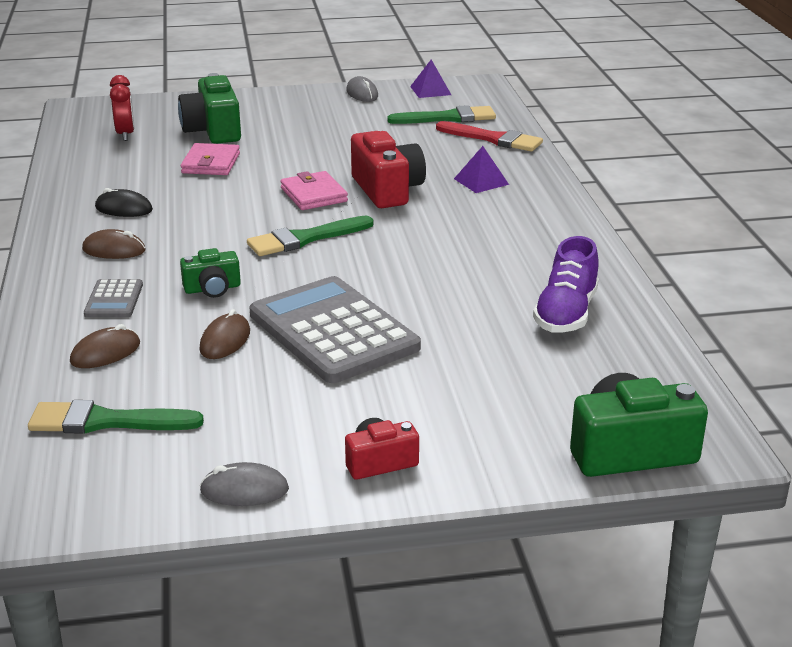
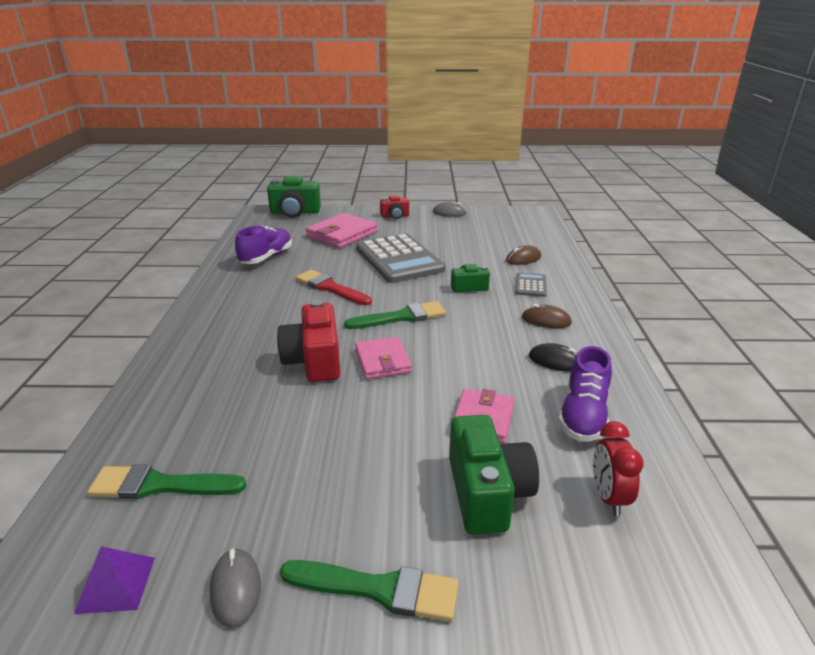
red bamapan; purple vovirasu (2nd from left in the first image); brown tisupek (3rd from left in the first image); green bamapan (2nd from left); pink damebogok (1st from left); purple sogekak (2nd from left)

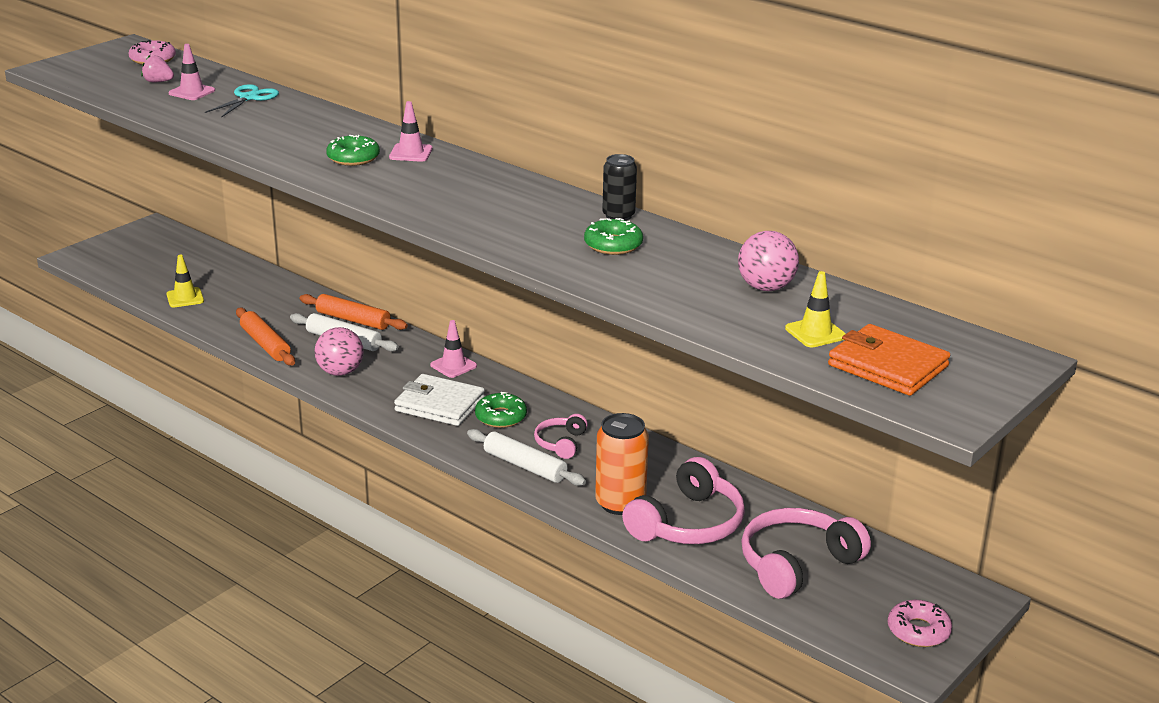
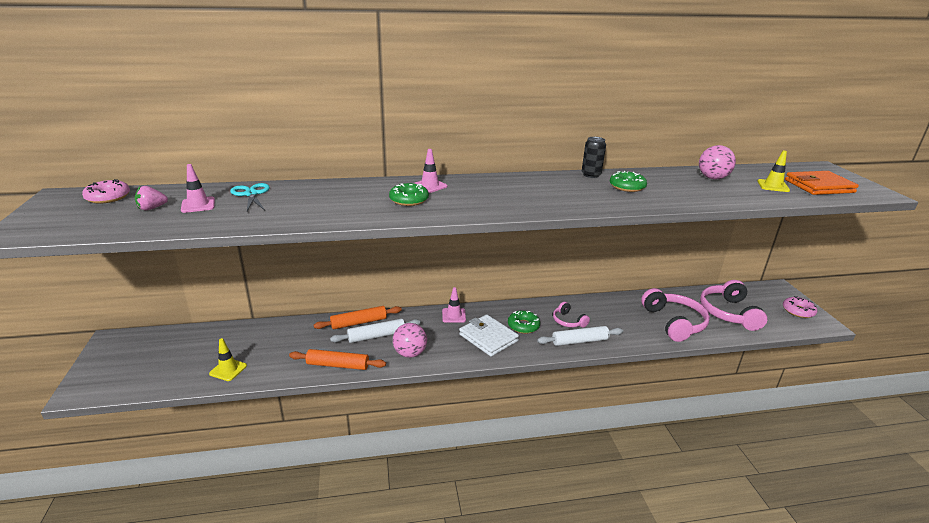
white damebogok; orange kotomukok

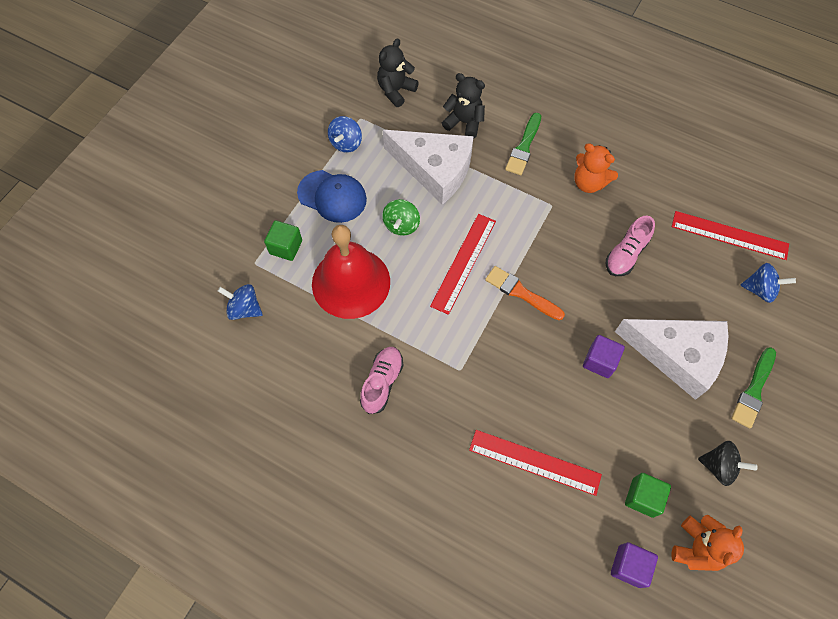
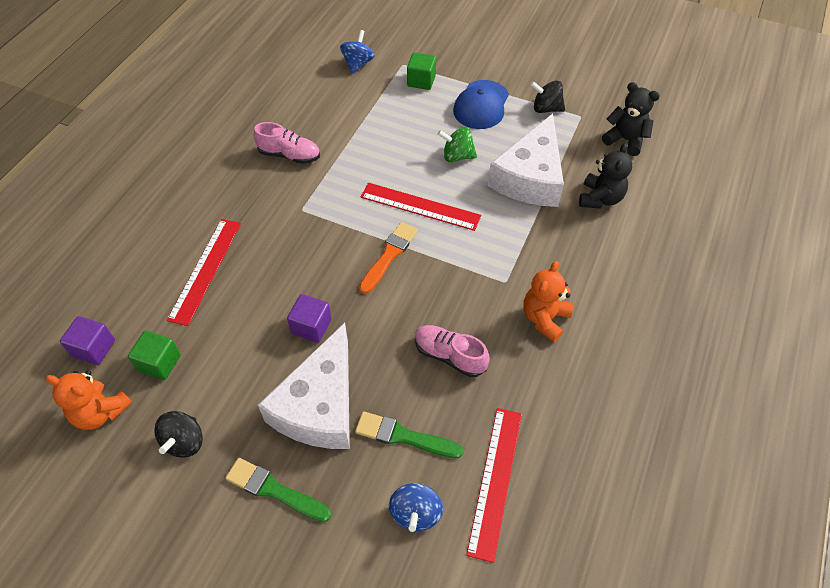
green bamapan (2nd from left); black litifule (2nd from left); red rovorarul

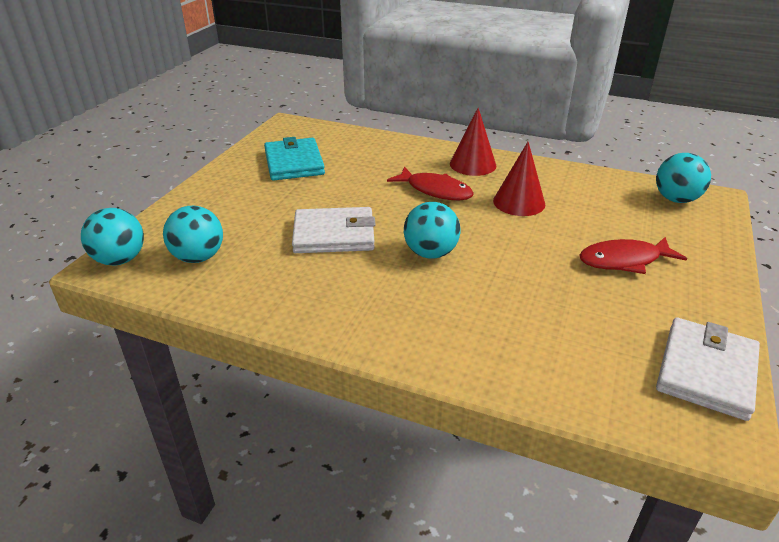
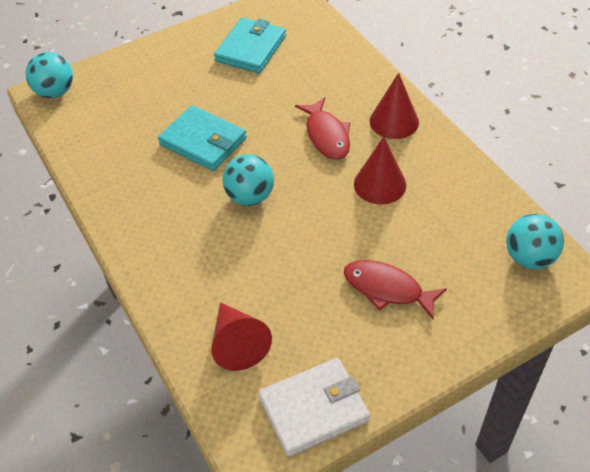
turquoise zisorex (2nd from left in the first image); turquoise damebogok (1st from left); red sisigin (1st from left)

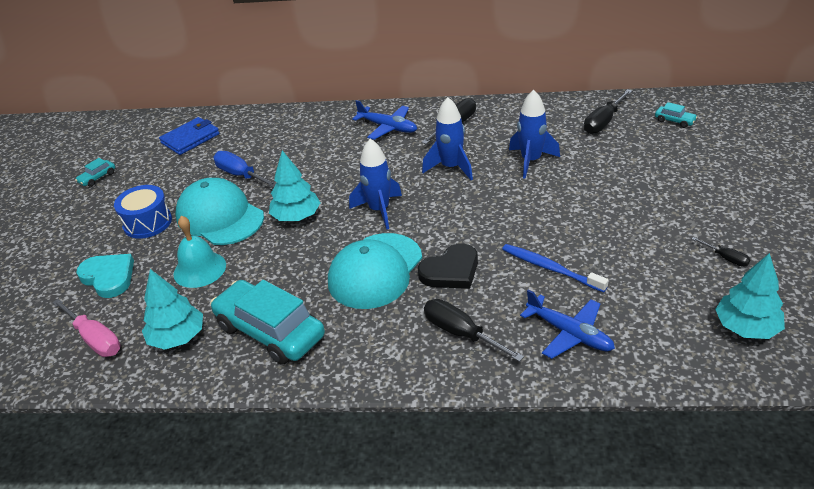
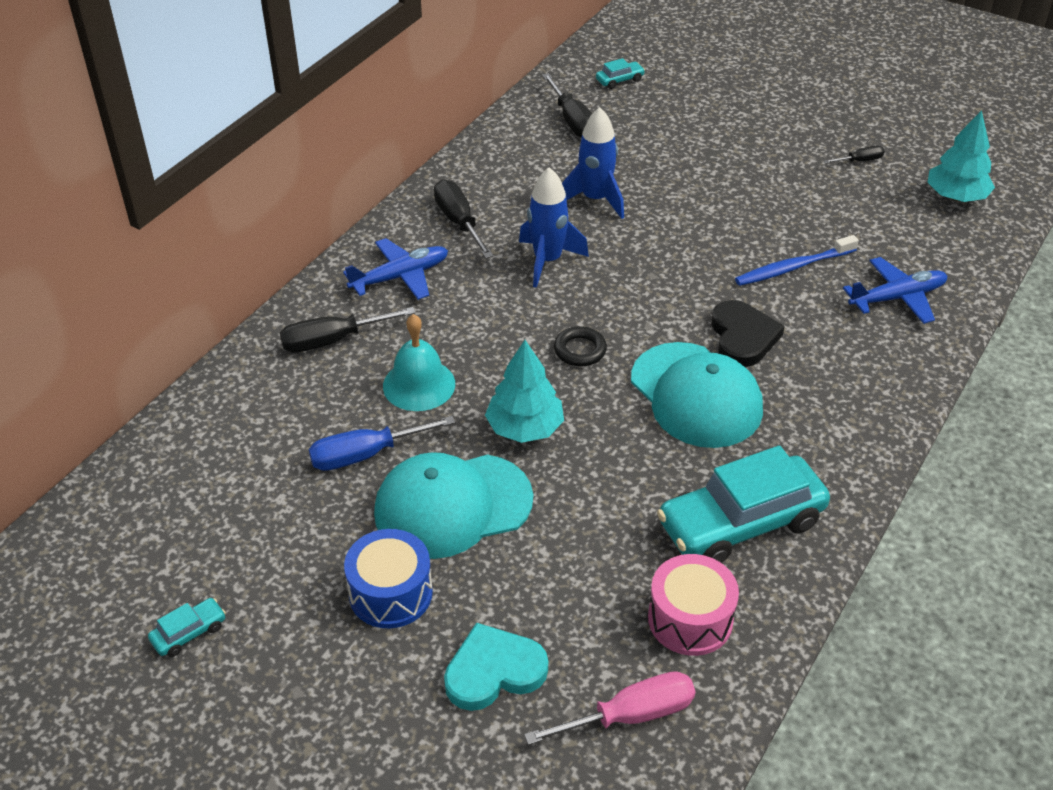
blue damebogok; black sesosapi; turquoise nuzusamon (1st from left); turquoise rovorarul; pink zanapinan; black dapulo (1st from left)

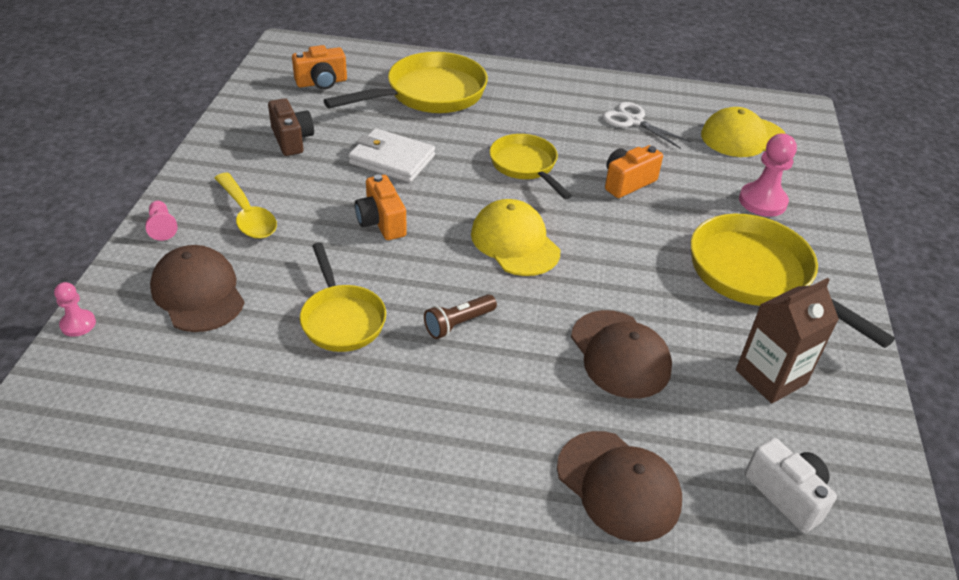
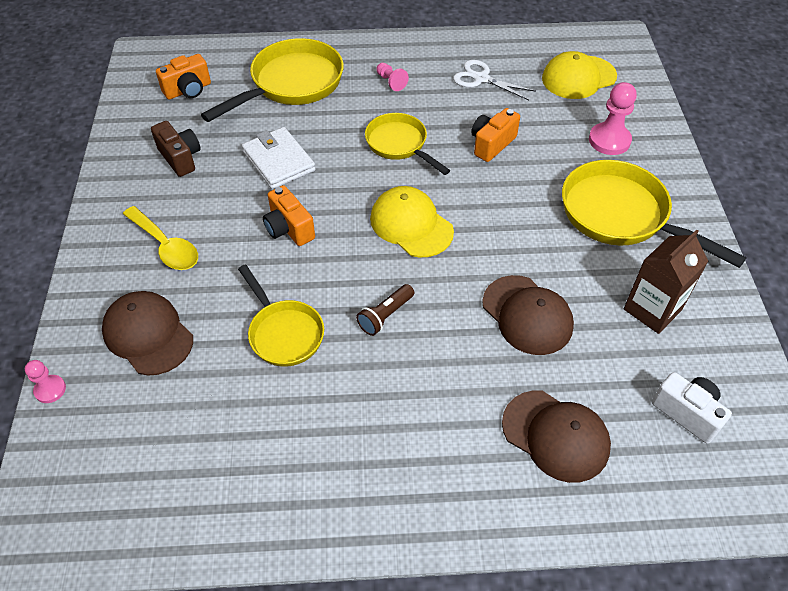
white damebogok; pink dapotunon (2nd from left)

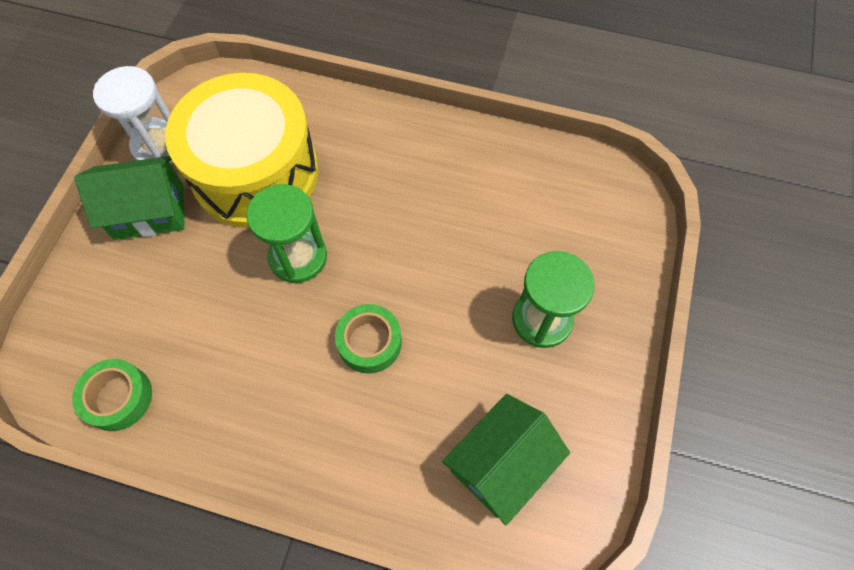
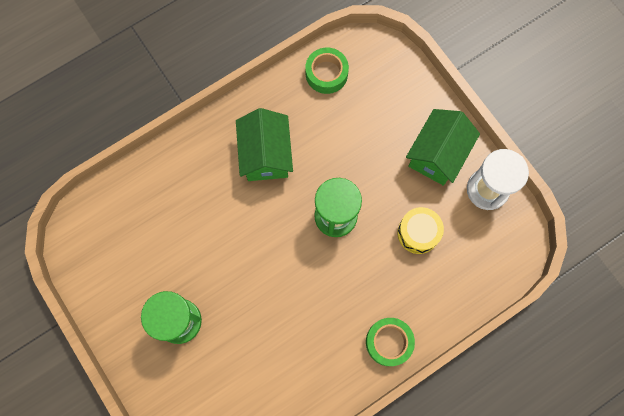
yellow zanapinan; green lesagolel (2nd from left); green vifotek (1st from left)

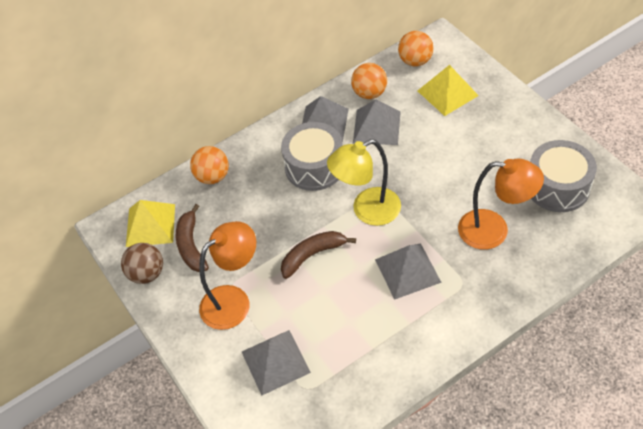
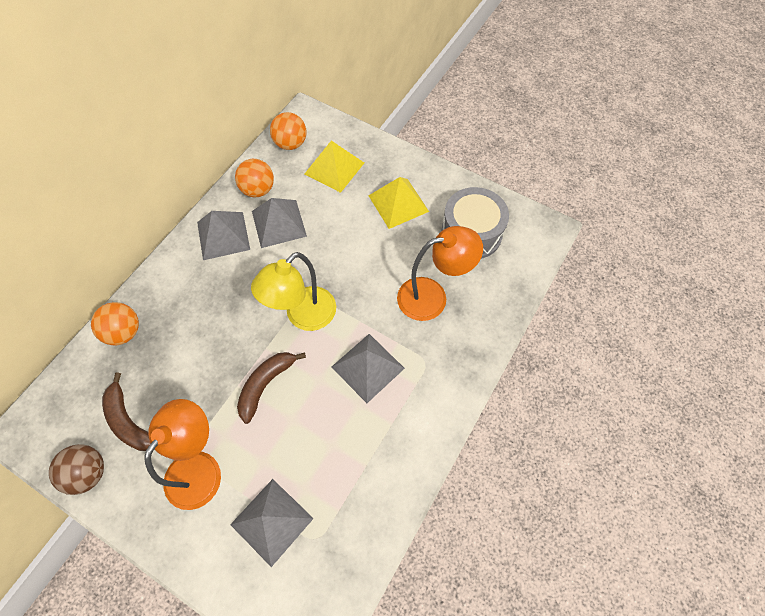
grey zanapinan (1st from left in the first image); yellow vovirasu (2nd from left)

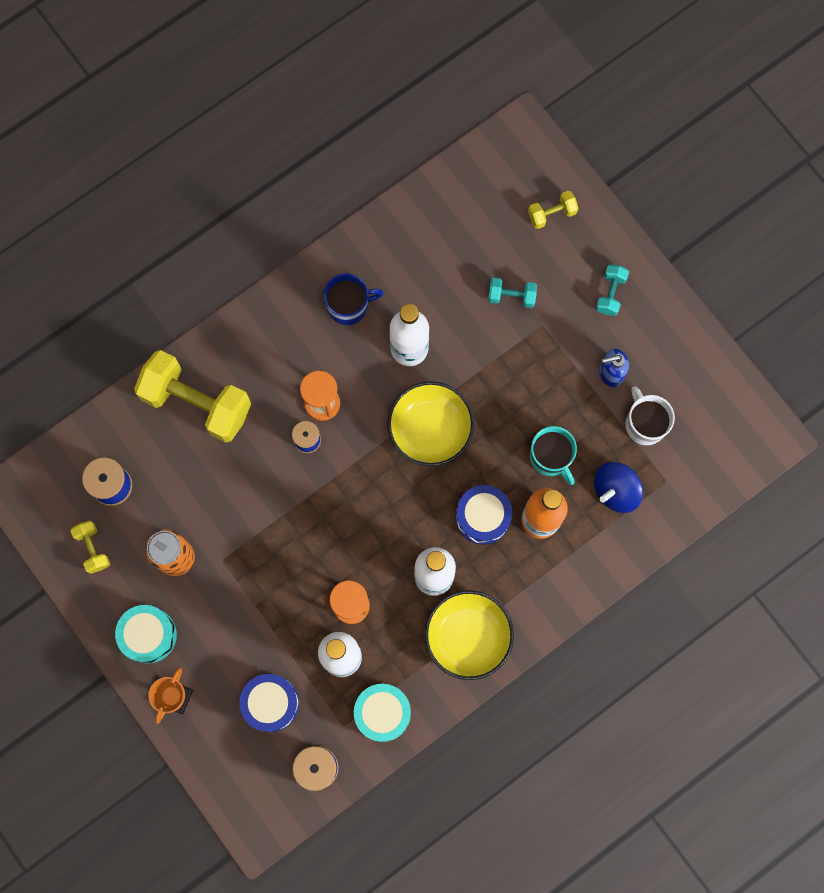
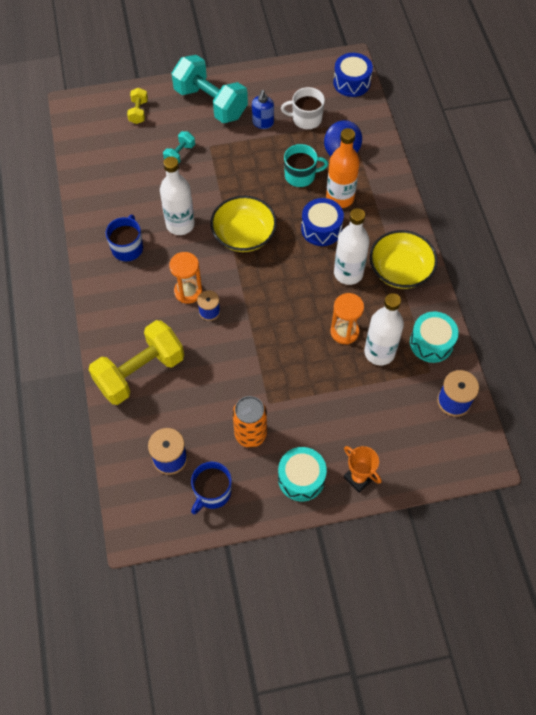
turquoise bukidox (2nd from left); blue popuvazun (2nd from left); blue zanapinan (2nd from left)

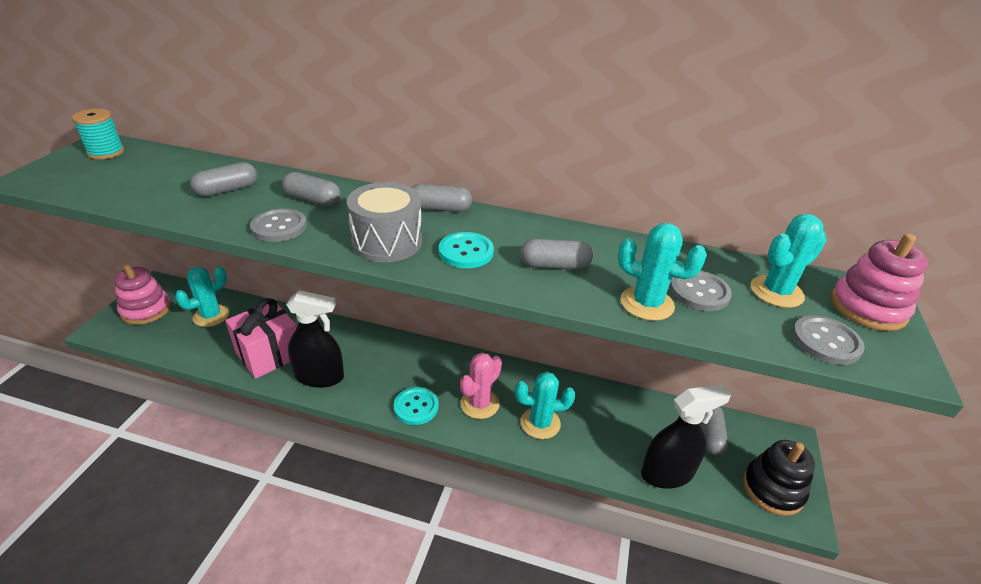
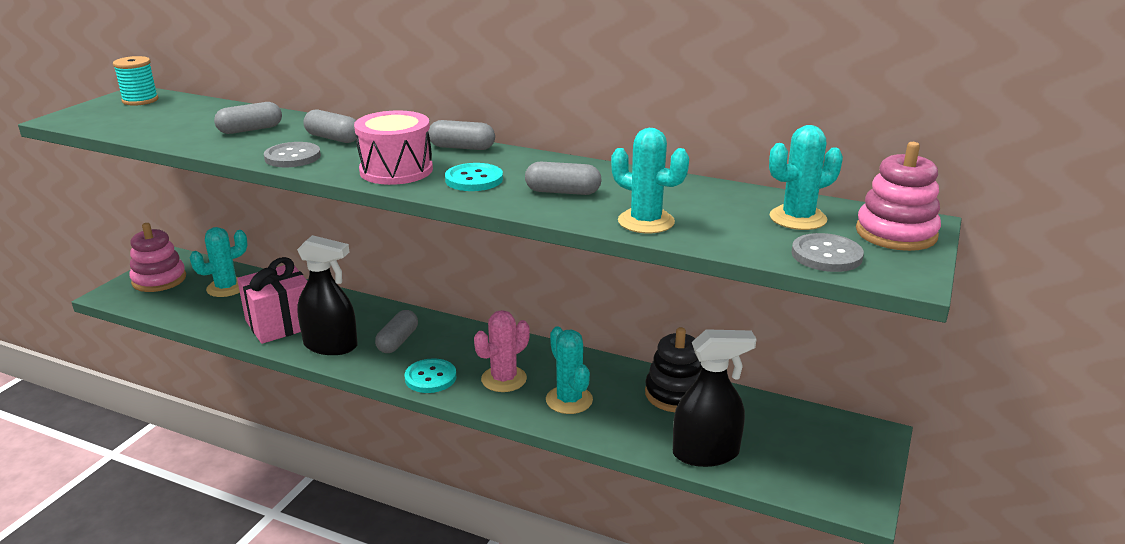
pink zanapinan; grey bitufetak (2nd from left in the first image); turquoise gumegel (2nd from left); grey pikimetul (3rd from left); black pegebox

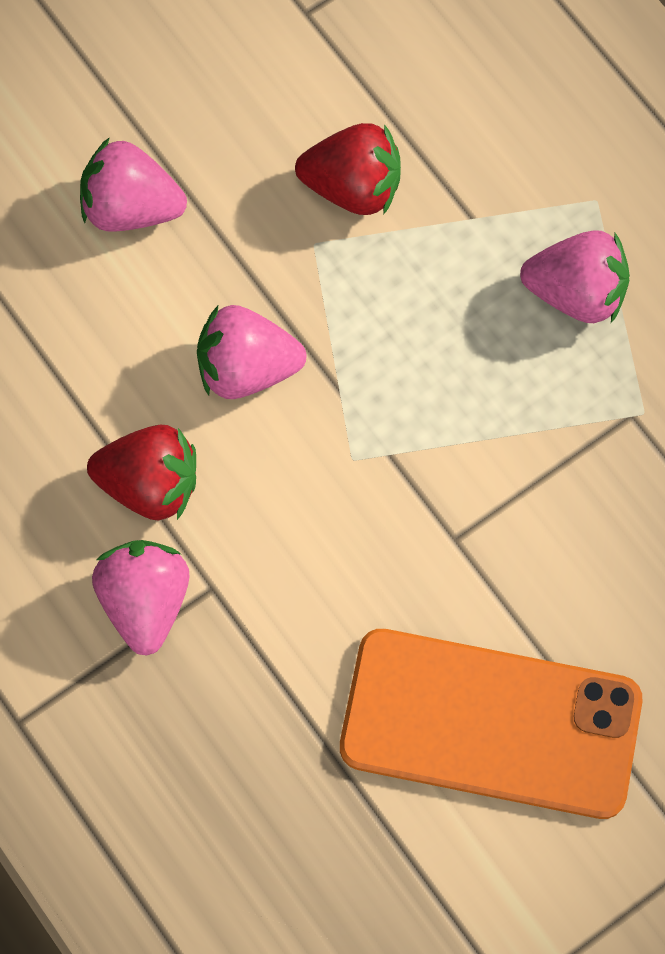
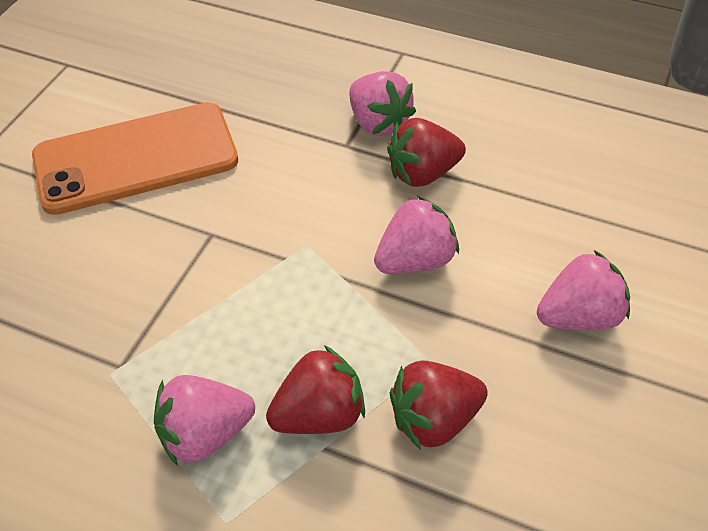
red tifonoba (1st from left)

